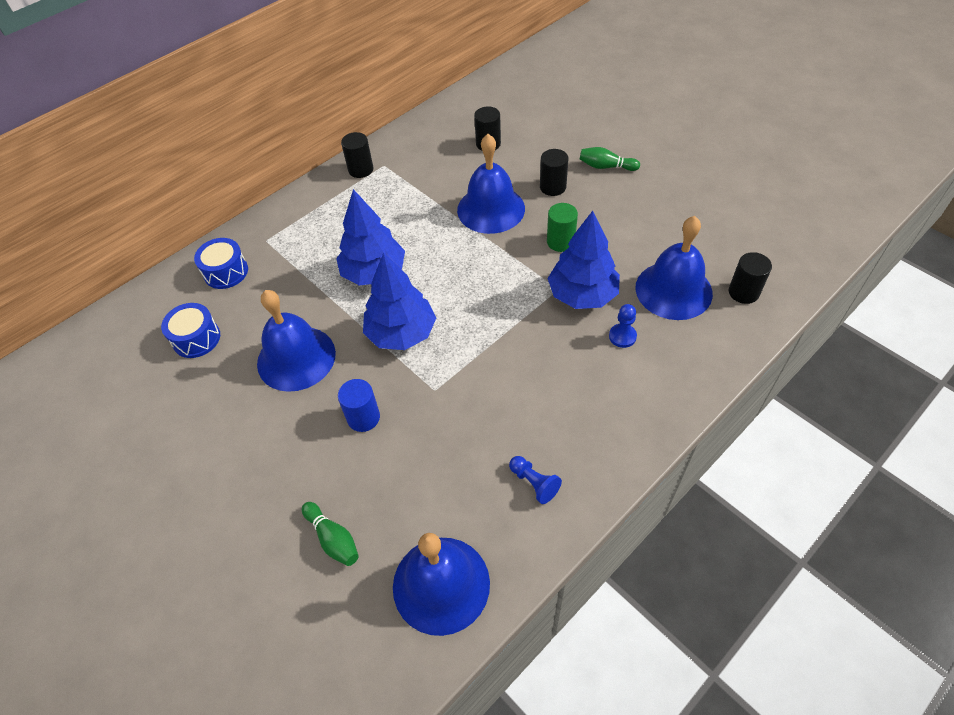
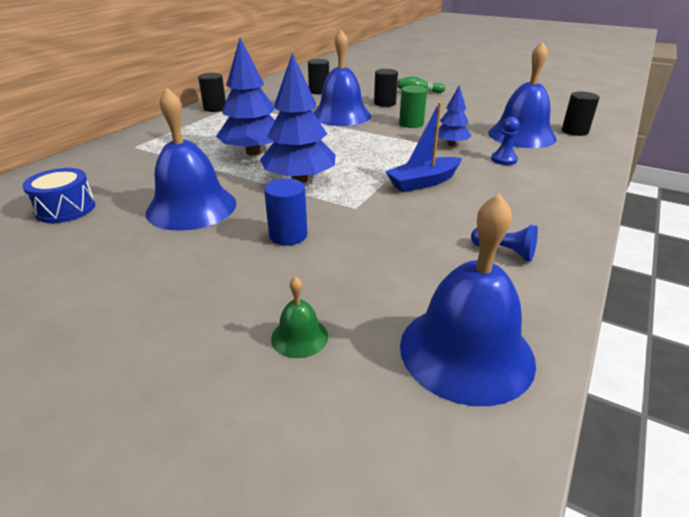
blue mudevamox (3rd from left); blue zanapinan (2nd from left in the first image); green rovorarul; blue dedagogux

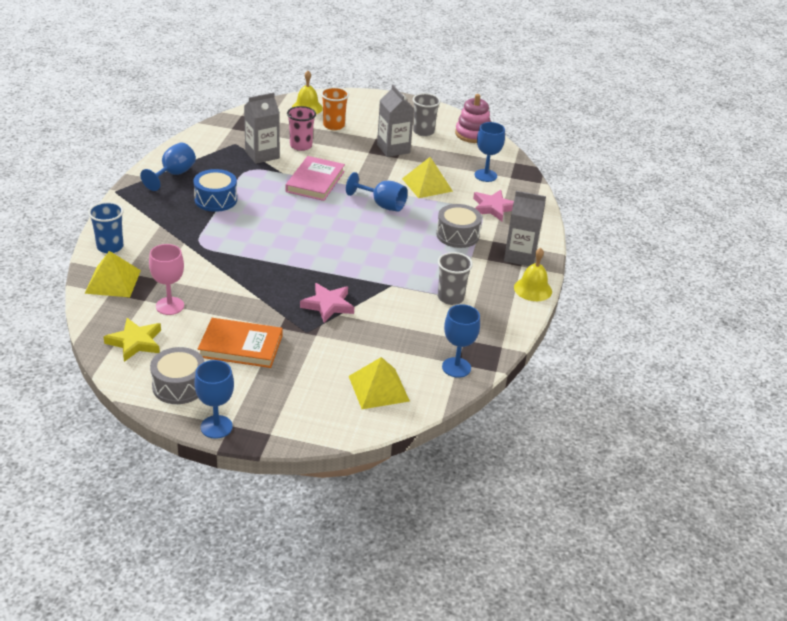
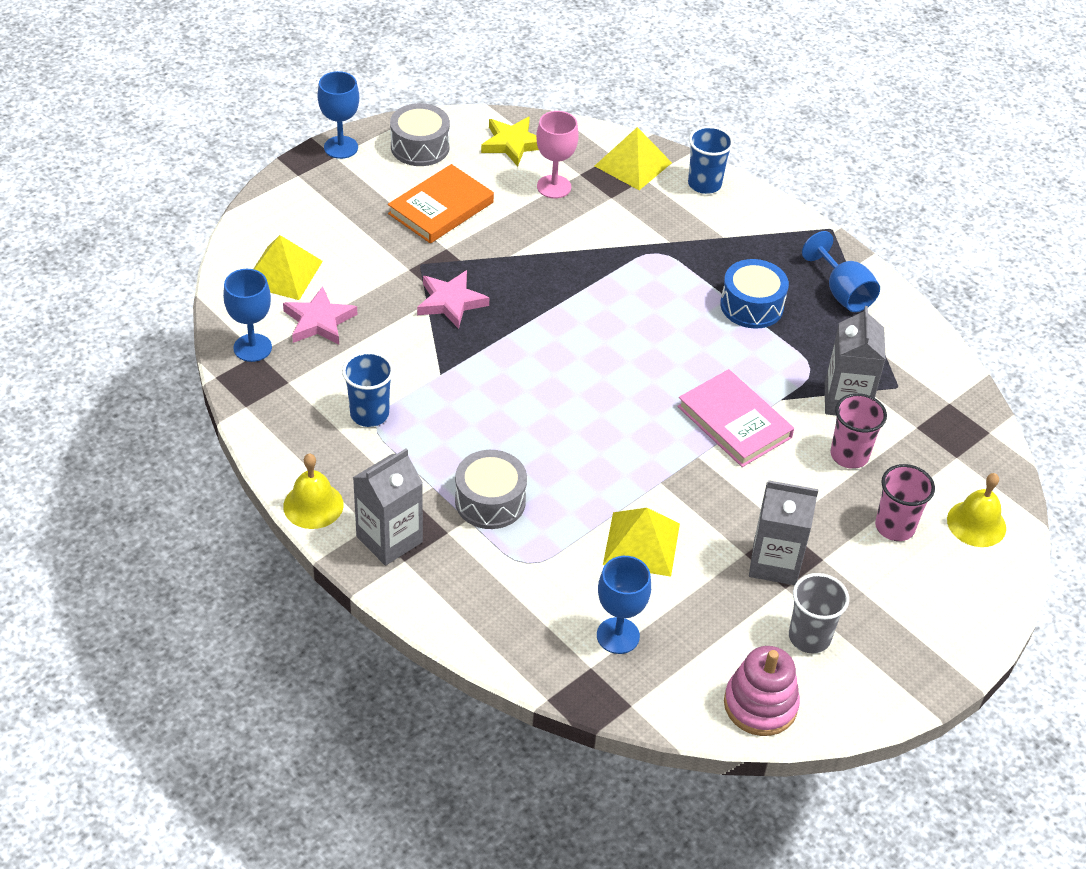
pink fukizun (2nd from left); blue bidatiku (3rd from left in the first image); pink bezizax (1st from left); blue fukizun (1st from left)

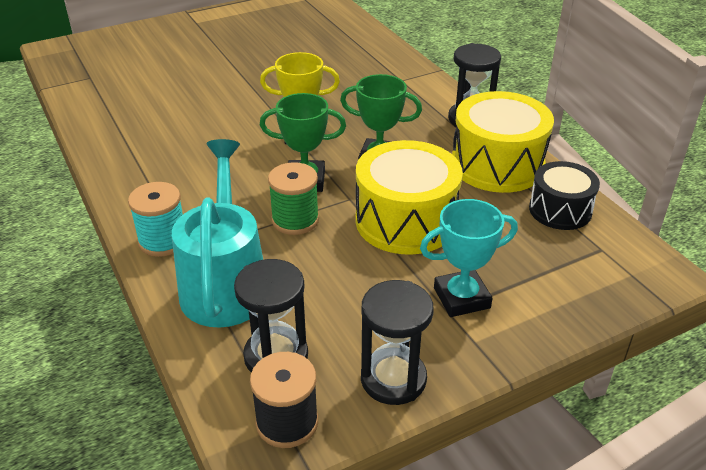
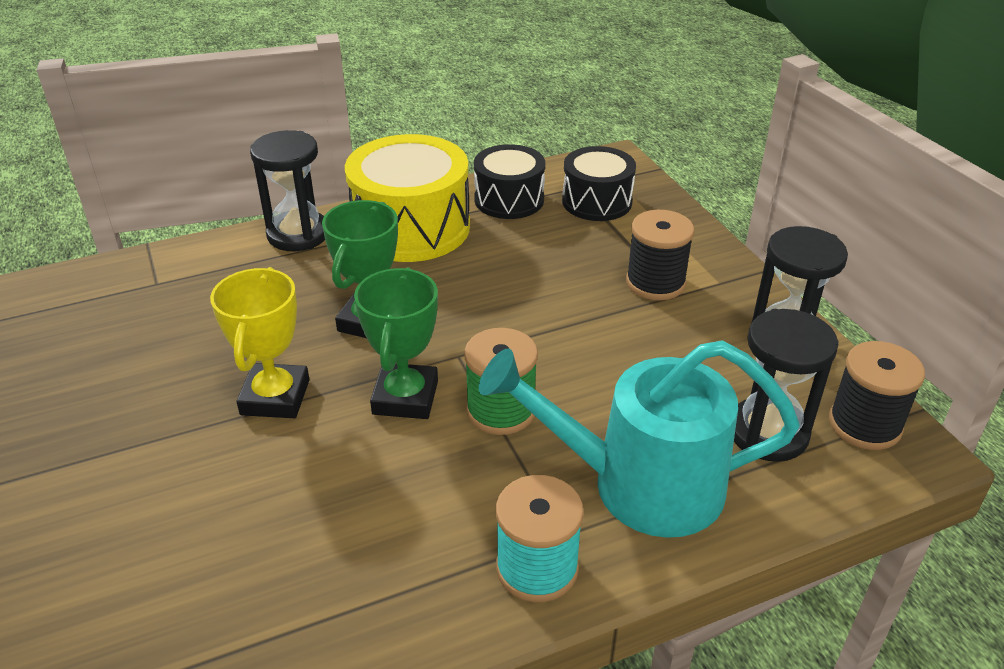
yellow zanapinan (1st from left in the first image); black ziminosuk (1st from left); black zanapinan (2nd from left)

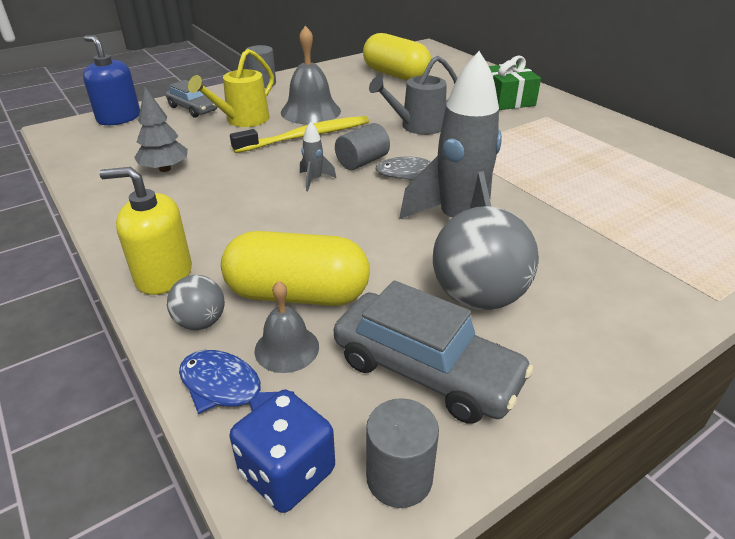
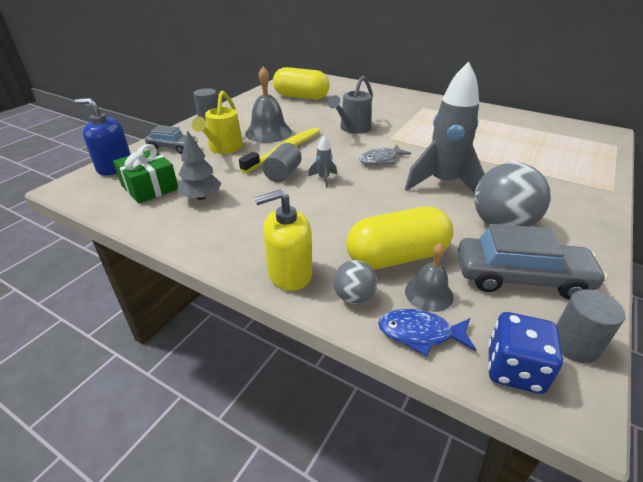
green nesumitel; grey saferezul (2nd from left)

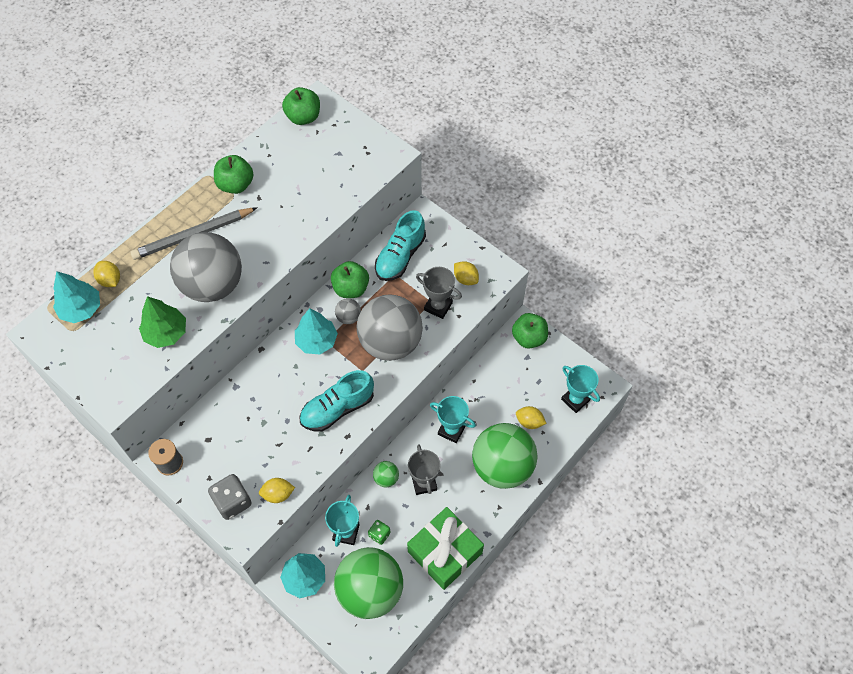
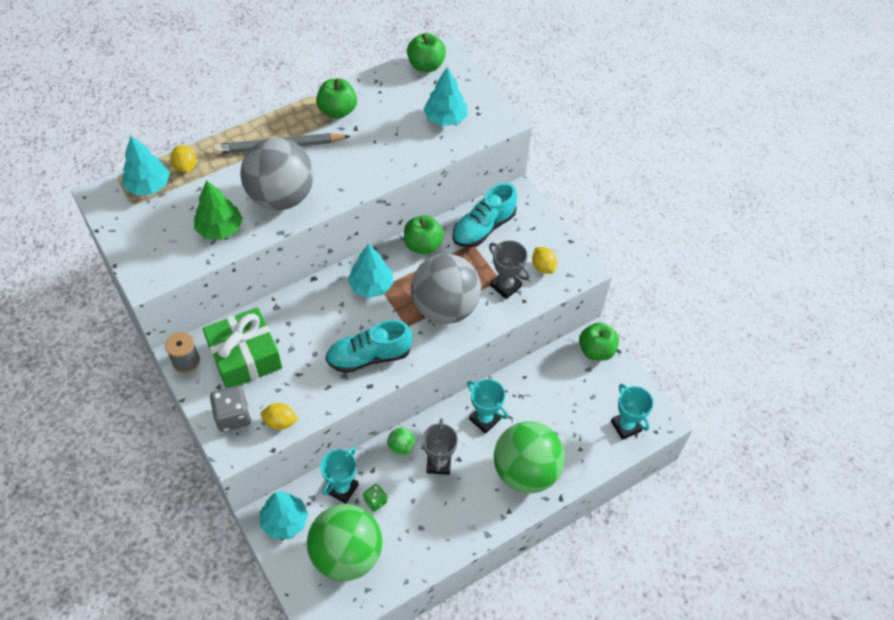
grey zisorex (2nd from left in the first image); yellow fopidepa (4th from left in the first image); green nesumitel; turquoise mudevamox (4th from left)

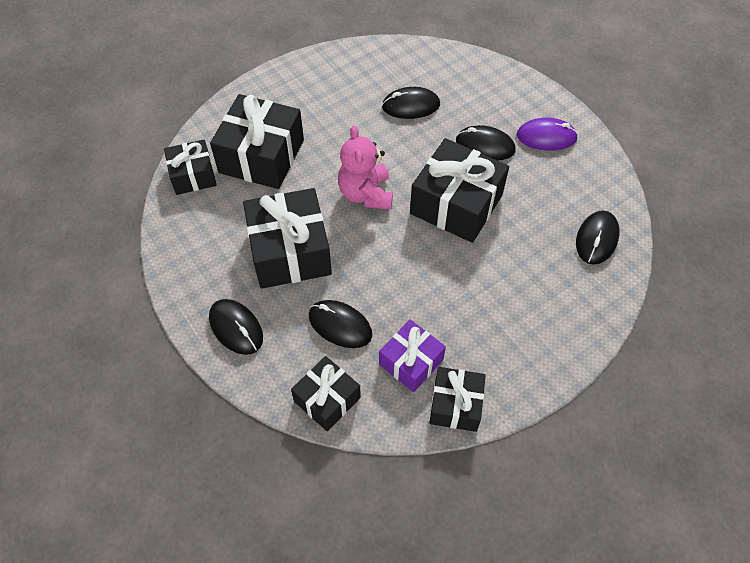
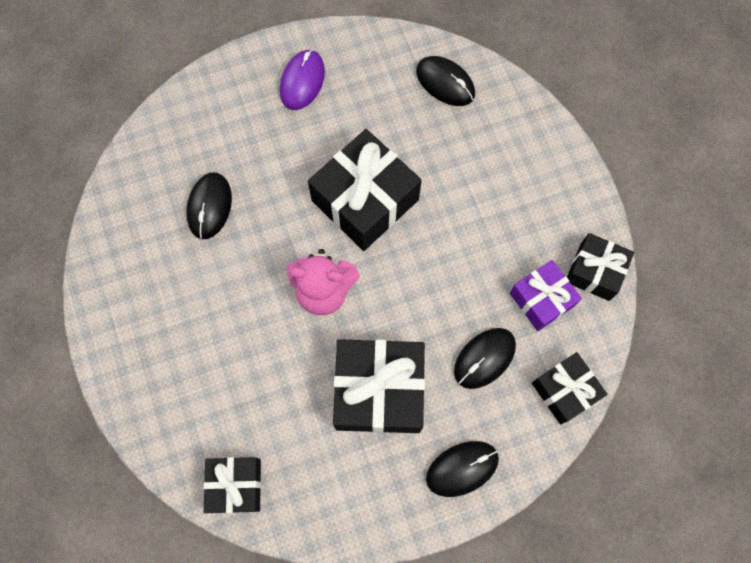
black nesumitel (2nd from left in the first image); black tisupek (4th from left in the first image)

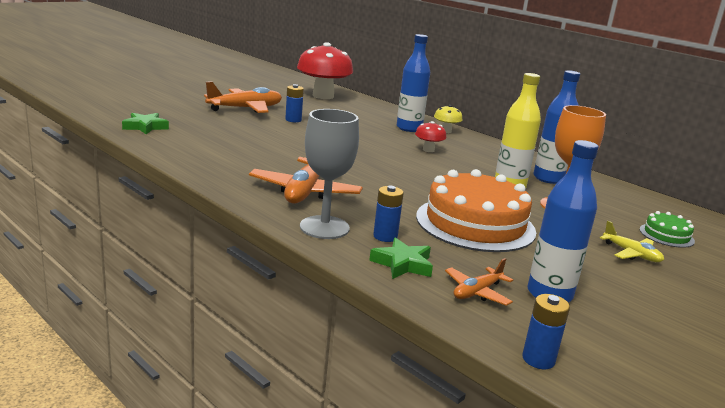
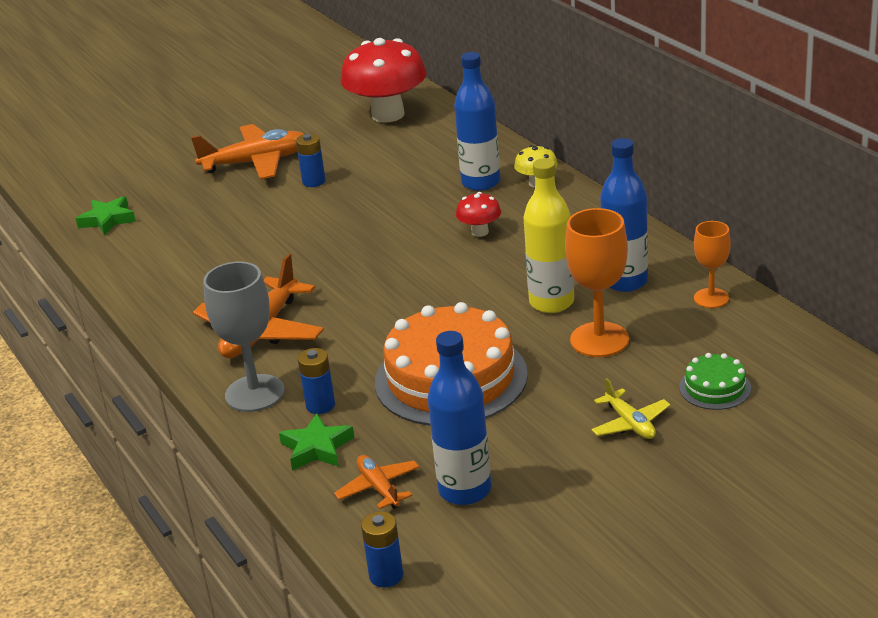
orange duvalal (3rd from left); orange bidatiku (2nd from left)

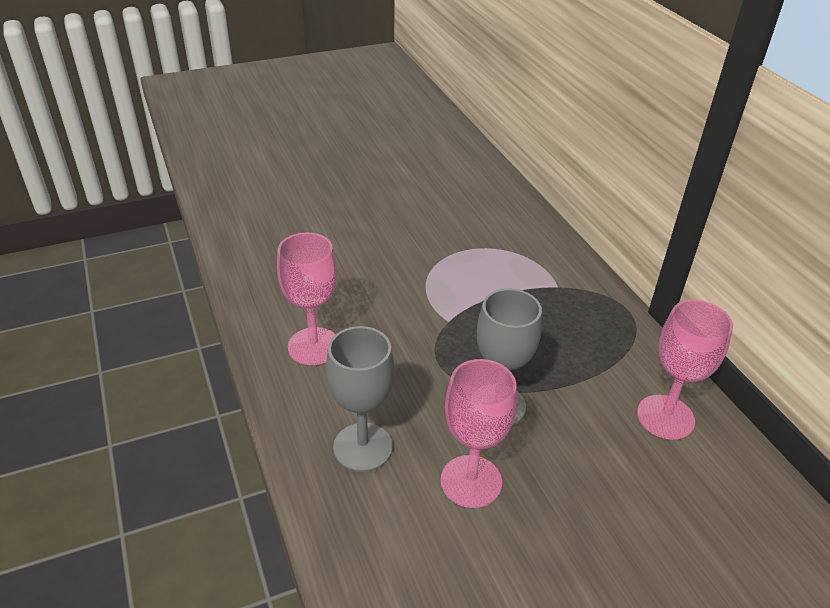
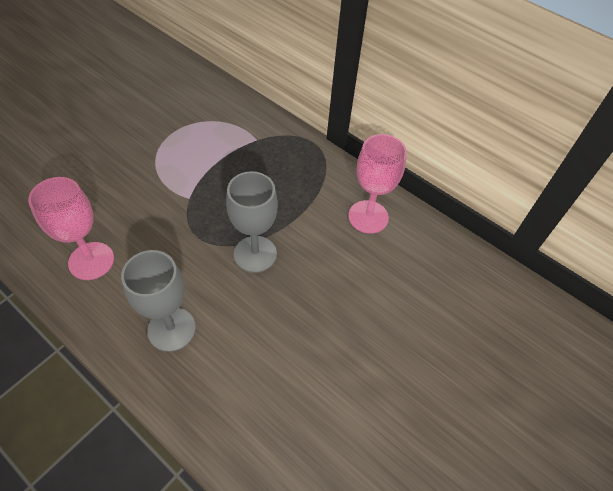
pink bidatiku (2nd from left in the first image)

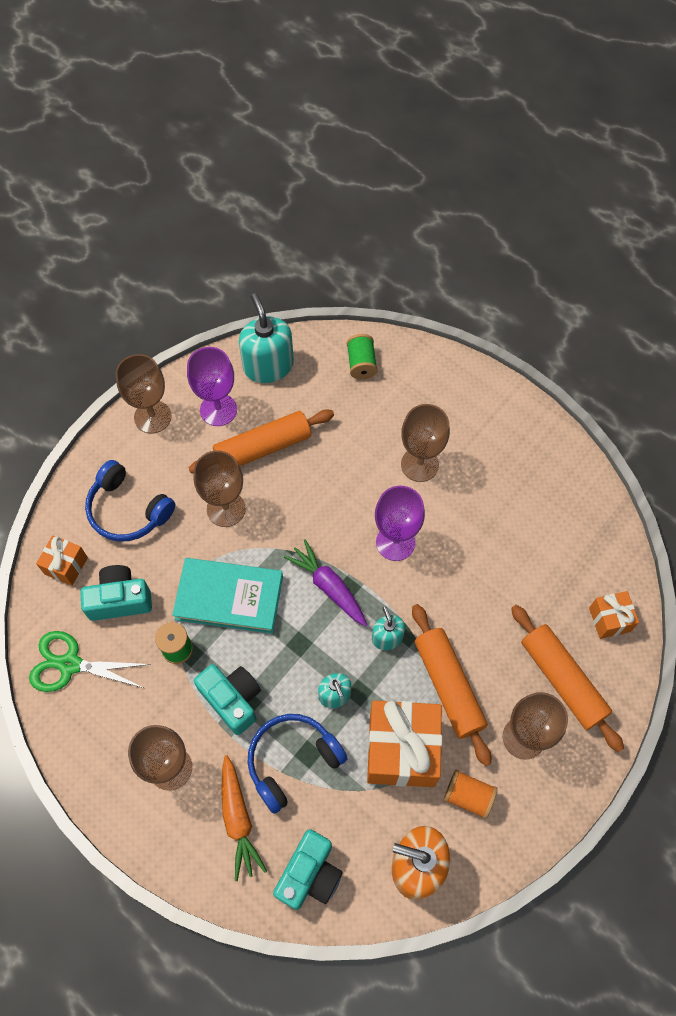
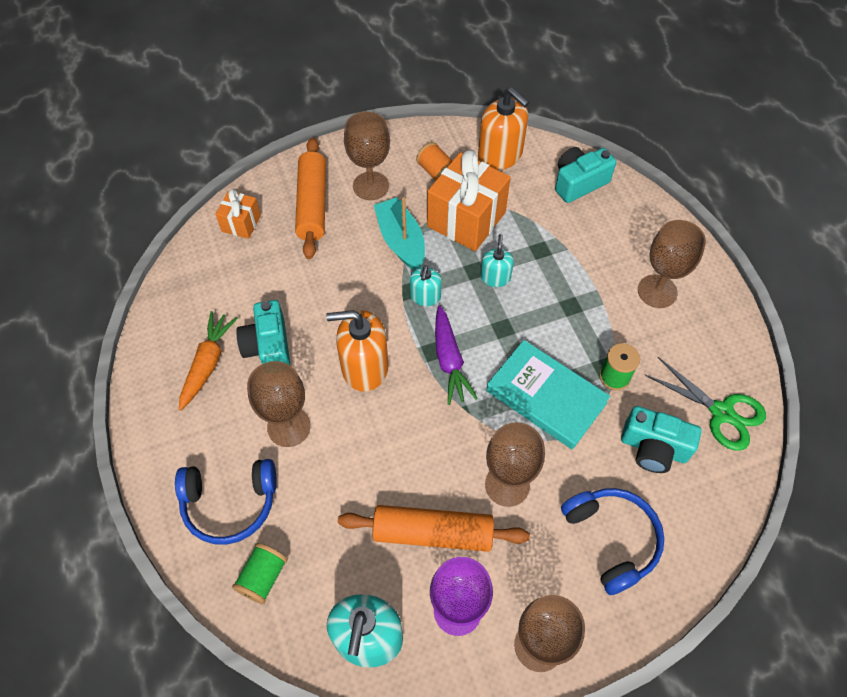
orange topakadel (1st from left); orange nesumitel (1st from left in the first image); turquoise dedagogux; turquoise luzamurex (1st from left); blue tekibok (1st from left); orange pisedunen

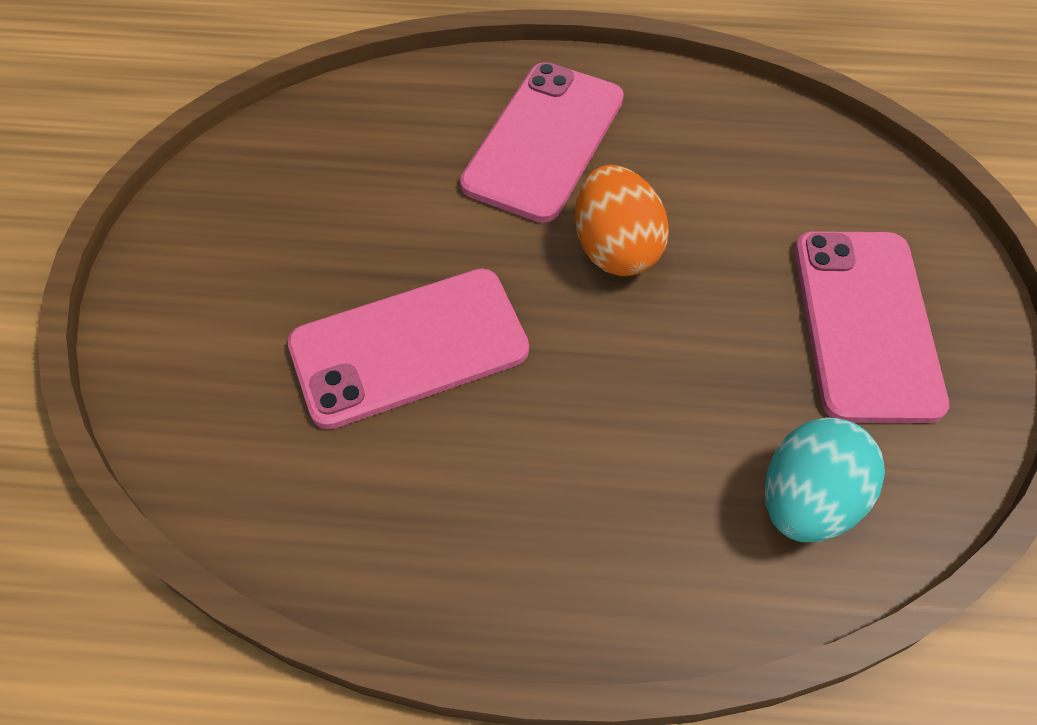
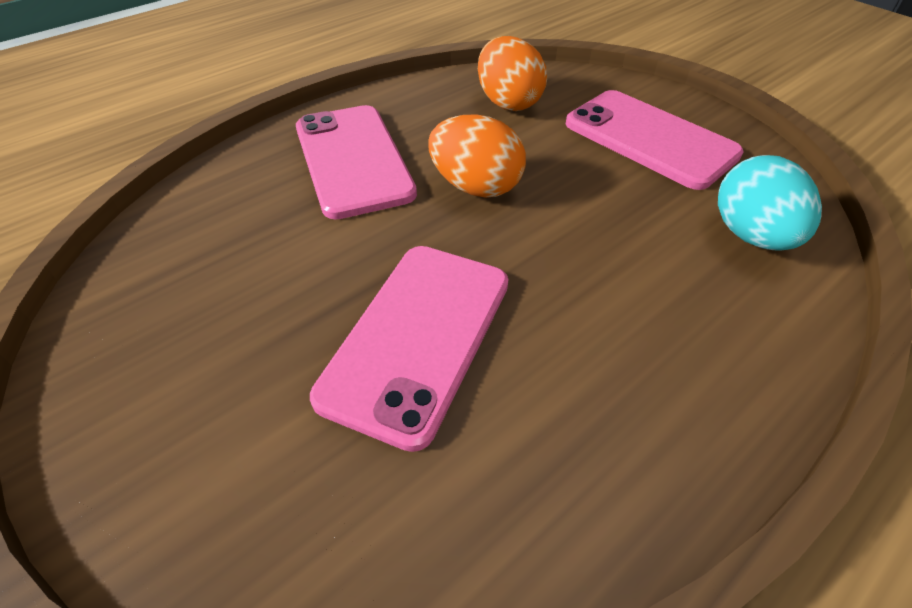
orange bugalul (2nd from left)

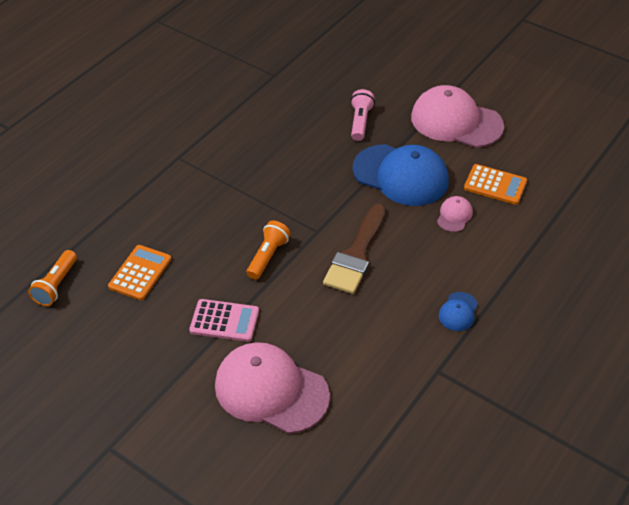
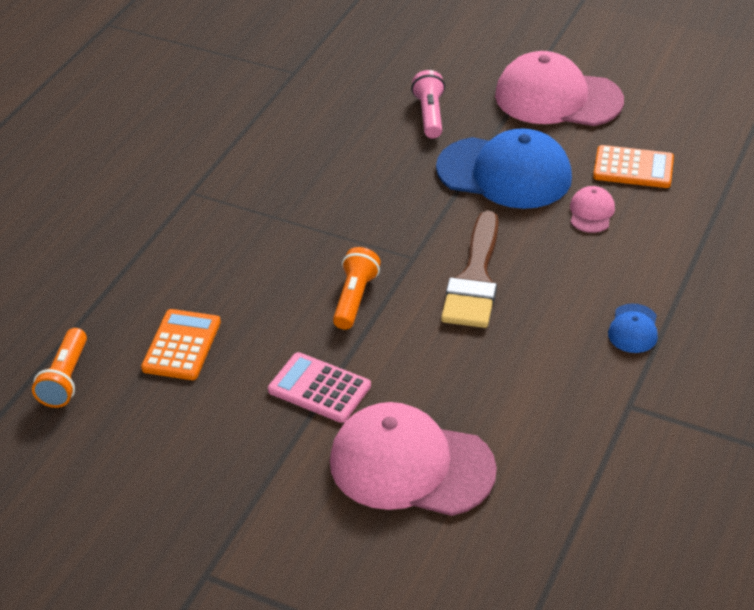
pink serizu

